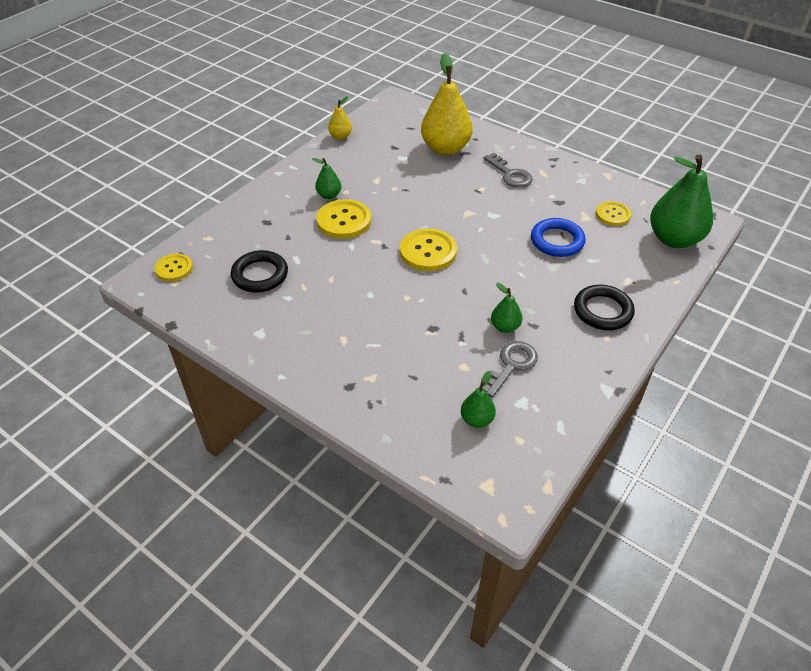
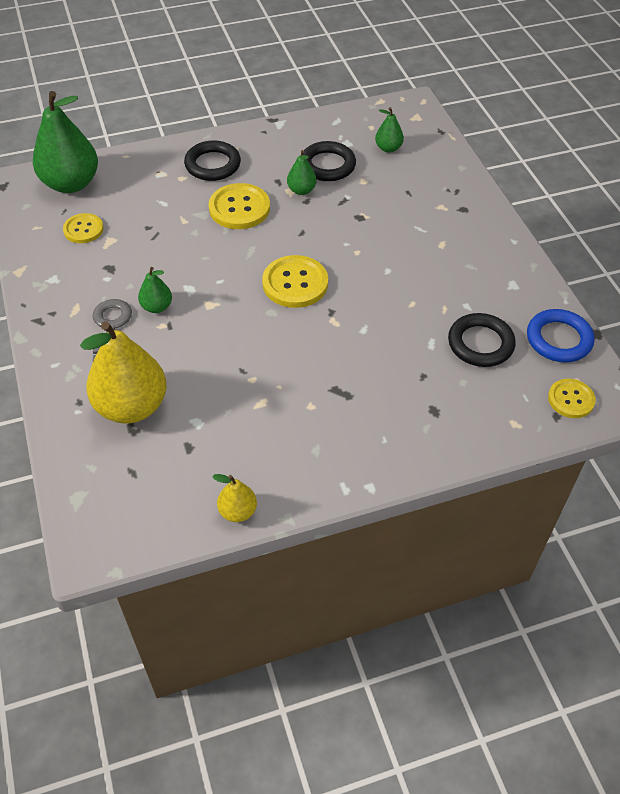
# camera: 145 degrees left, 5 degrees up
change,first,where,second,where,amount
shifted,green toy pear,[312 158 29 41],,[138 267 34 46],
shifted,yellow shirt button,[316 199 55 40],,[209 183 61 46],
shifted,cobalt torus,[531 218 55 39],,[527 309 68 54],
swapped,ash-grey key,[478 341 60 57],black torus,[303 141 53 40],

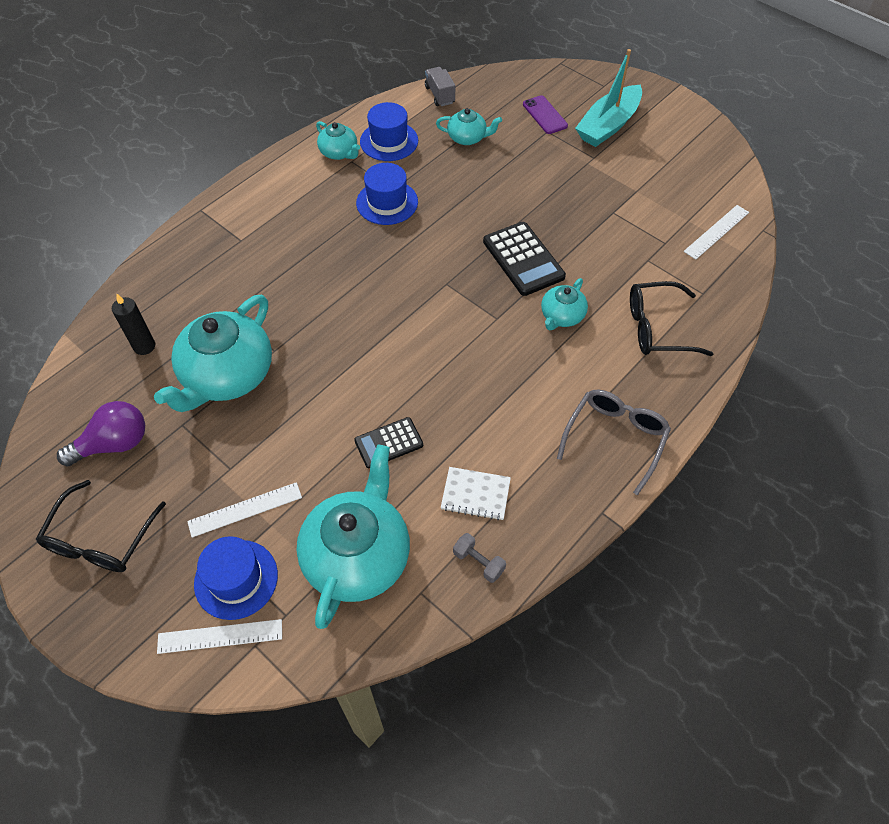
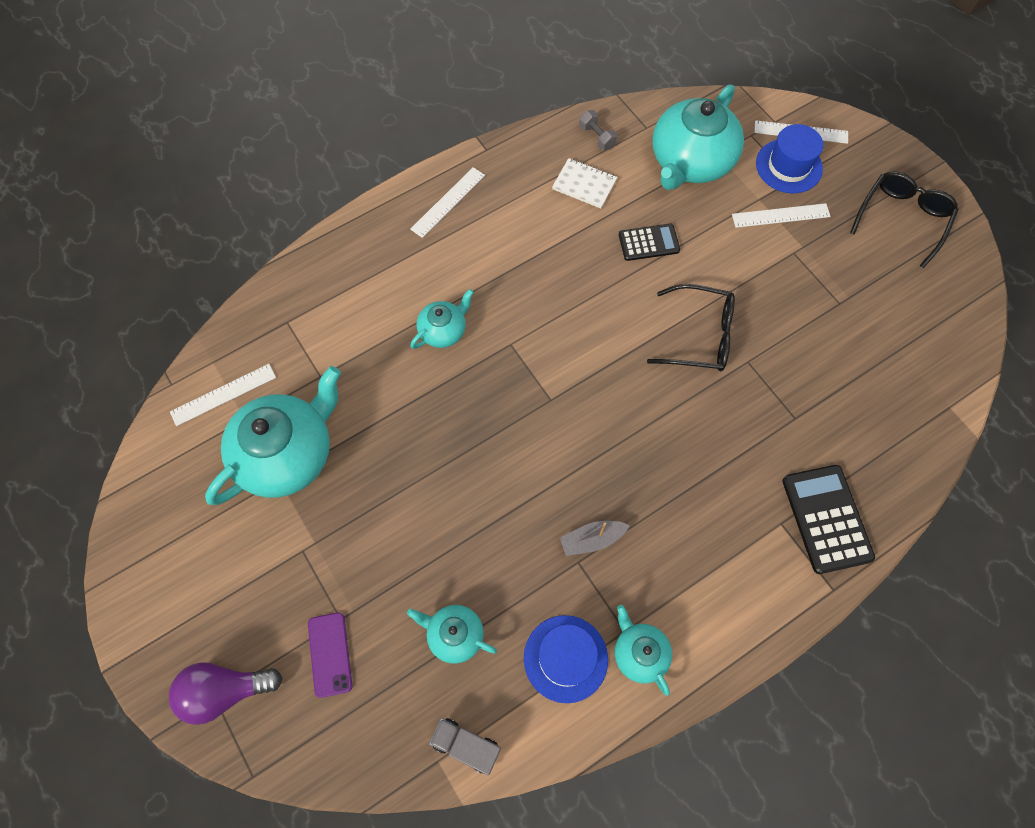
# camera: 165 degrees left, 10 degrees up
change,first,where,second,where,amount
gone,black pillar candle,[112 293 43 62],,,
gone,aqua sailboat,[575 49 67 98],,,
shifted,royal purple lightbulb,[57 401 88 65],,[169 662 114 63],
shifted,aqua tea pot,[154 295 118 117],,[205 366 136 139],
shifted,black adding machine,[483 222 83 74],,[782 465 93 109],
shifted,black glasses,[630 281 83 75],,[647 284 88 88],
swapped,cobalt top hat,[356 163 62 62],ash-grey sailboat,[560 521 70 35],
swapped,ash-grey glasses,[557 390 114 105],white ruler,[410 167 75 71],
rotated,ash-grey lorry,[425 67 30 39],,[430 718 71 57],120 degrees clockwise

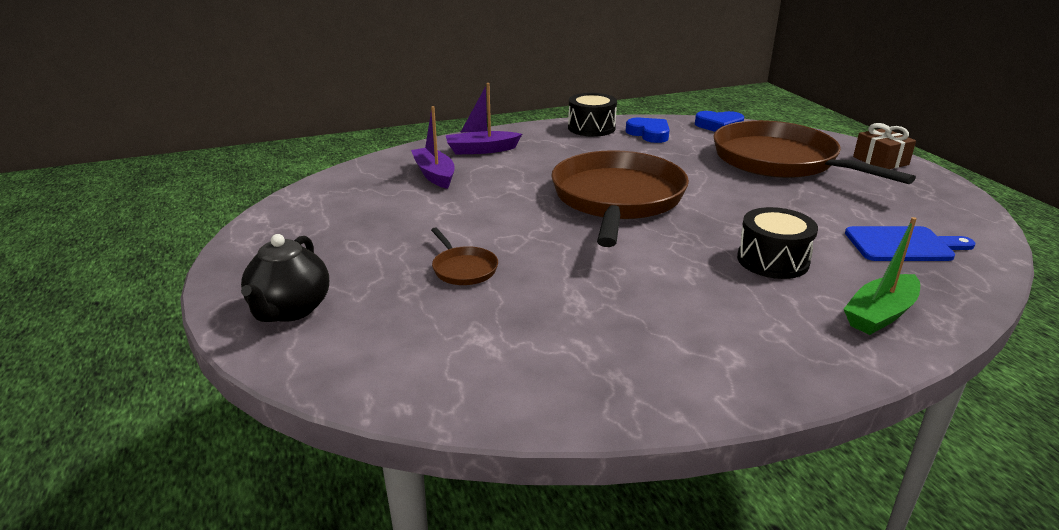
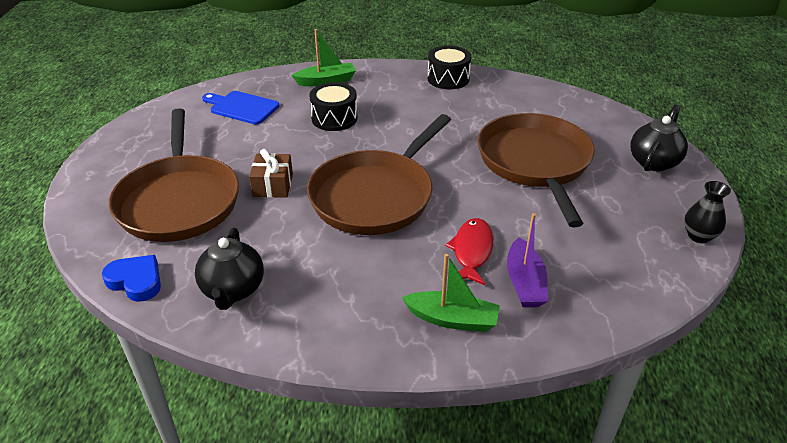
# camera: 155 degrees left, 10 degrees up
change,first,where,second,where,amount
new,,,red fish,[445 218 48 67],
new,,,black flower vase,[684 181 47 62],
shifted,black drum,[568 93 49 44],,[427 46 44 43],
shifted,russet present,[853 123 63 46],,[249 149 44 49],
swapped,cobalt heart,[626 118 44 25],black tea pot,[195 228 69 82],
repainted,royal purple sailboat,[446 83 76 72],green sailboat,[401 254 99 78],
scaled,russet skillet,[431 227 67 58],,[478 113 117 114],x2.49

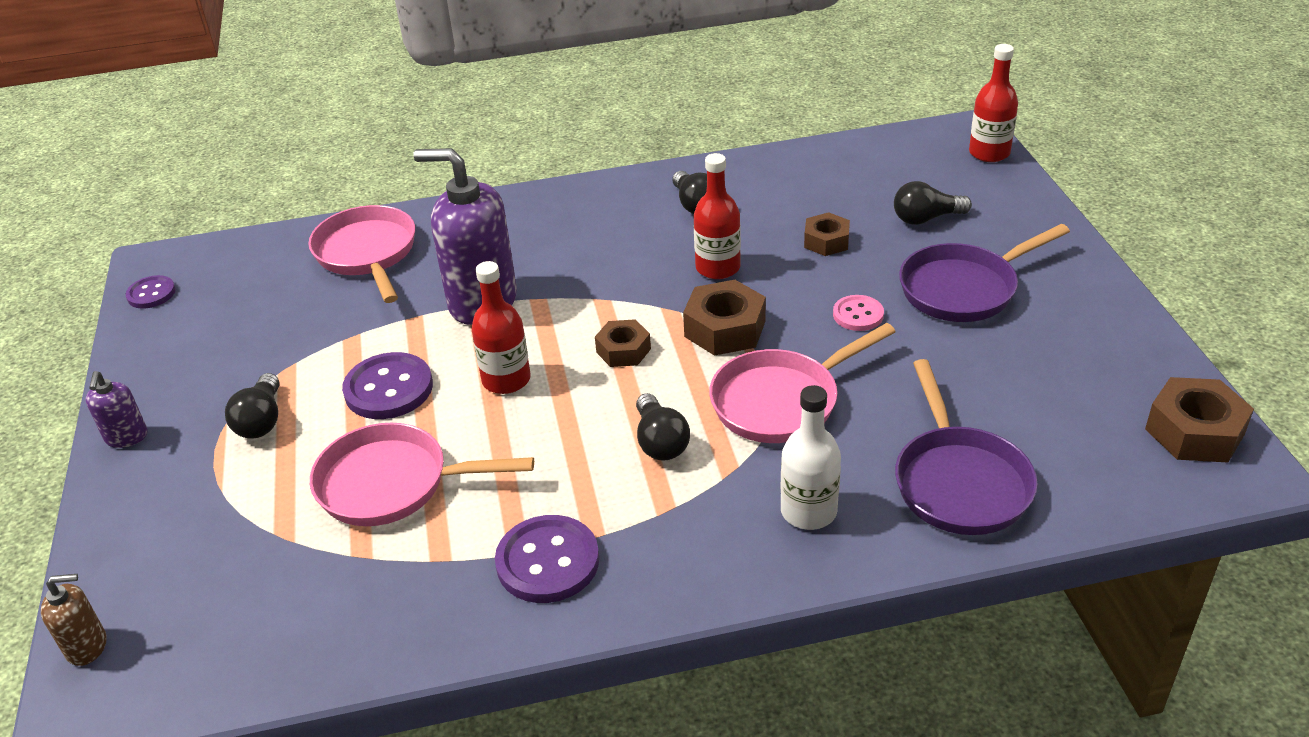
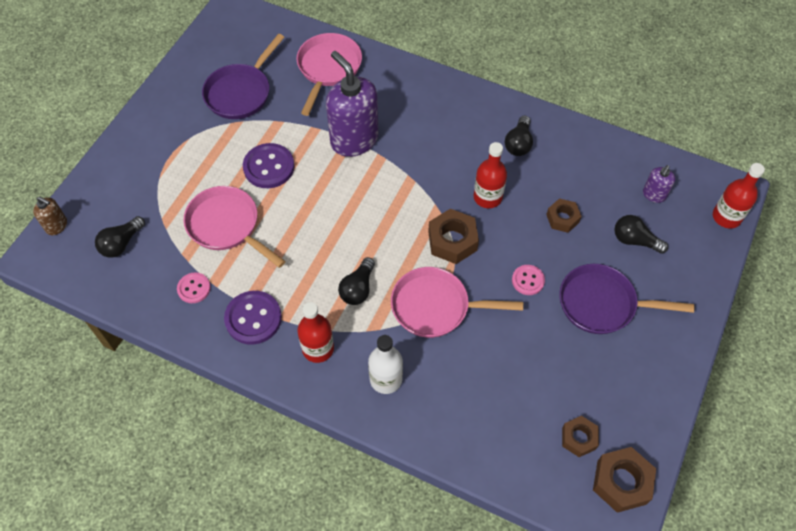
# camera: 35 degrees right, 20 degrees up
change,first,where,second,where,amount
gone,royal purple shirt button,[126 275 50 34],,,
new,,,rosy shirt button,[177 273 34 30],
shifted,royal purple pump bottle,[85 371 63 77],,[643 165 32 38],
shifted,black lightbulb,[225 373 54 66],,[95 216 50 42],
shifted,red bottle,[471 261 60 133],,[297 302 37 61],
shifted,russet nut,[595 319 56 48],,[562 416 37 41],
shifted,royal purple skillet,[895 359 143 176],,[202 34 82 85],

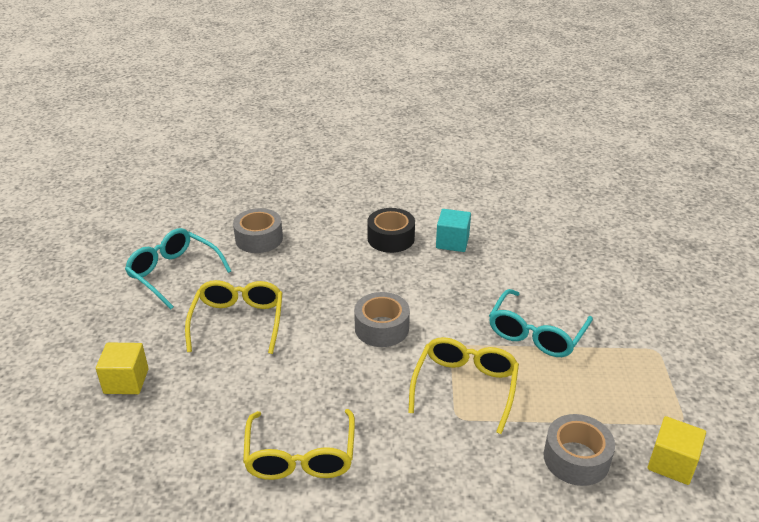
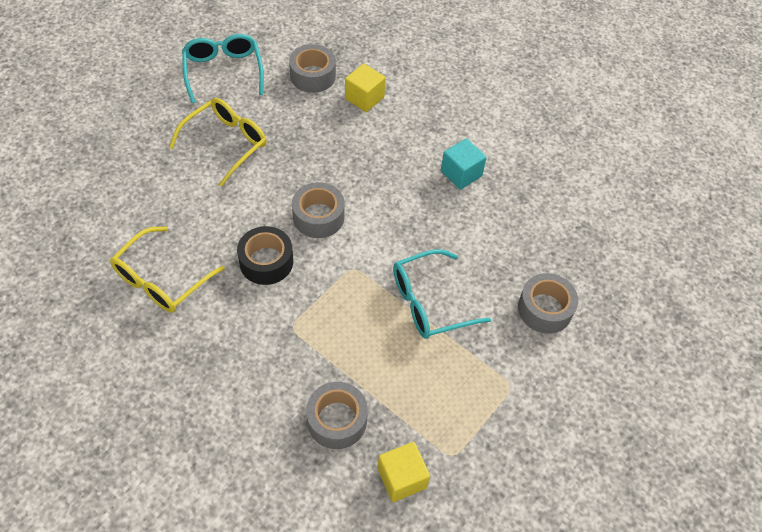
# camera: 35 degrees right, 20 degrees up
change,first,where,second,where,amount
gone,yellow glasses,[408 337 111 97],,,
new,,,ash-grey roll of tape,[518 273 60 61],
shifted,yellow block,[96 342 53 52],,[345 63 41 49],
shifted,black roll of tape,[367 208 48 45],,[237 226 56 59],

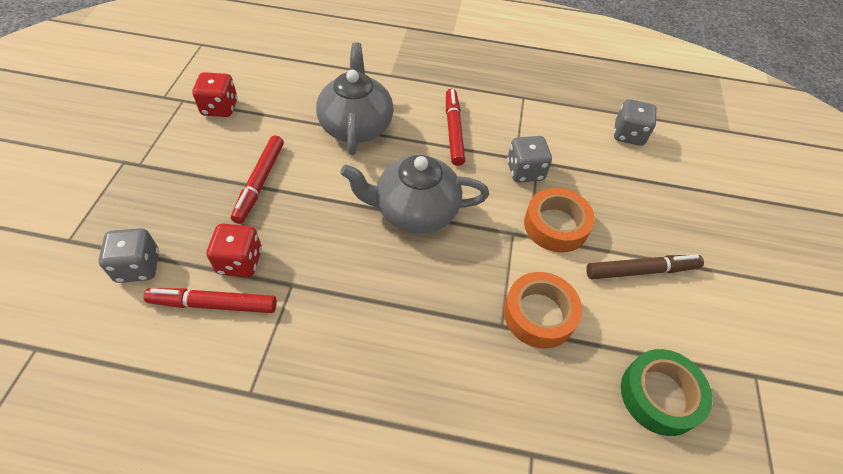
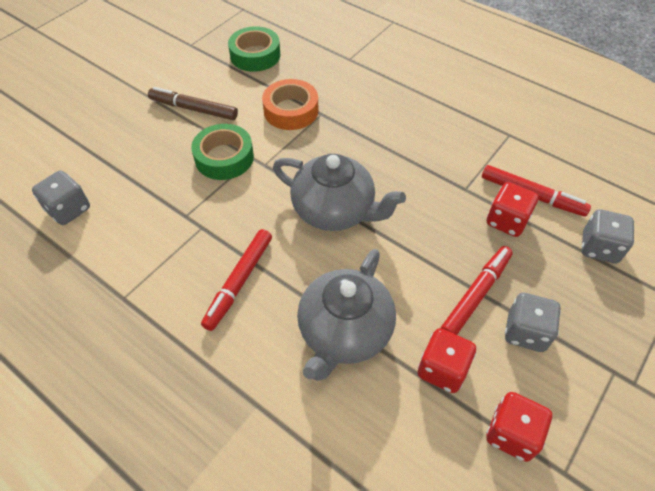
# camera: 150 degrees left, 0 degrees up
change,first,where,second,where,amount
new,,,red dice,[418 328 58 65],
shifted,ash-grey dice,[507 136 45 47],,[505 293 56 59],
repainted,bright orange roll of tape,[524 188 71 65],green roll of tape,[191 124 63 56],

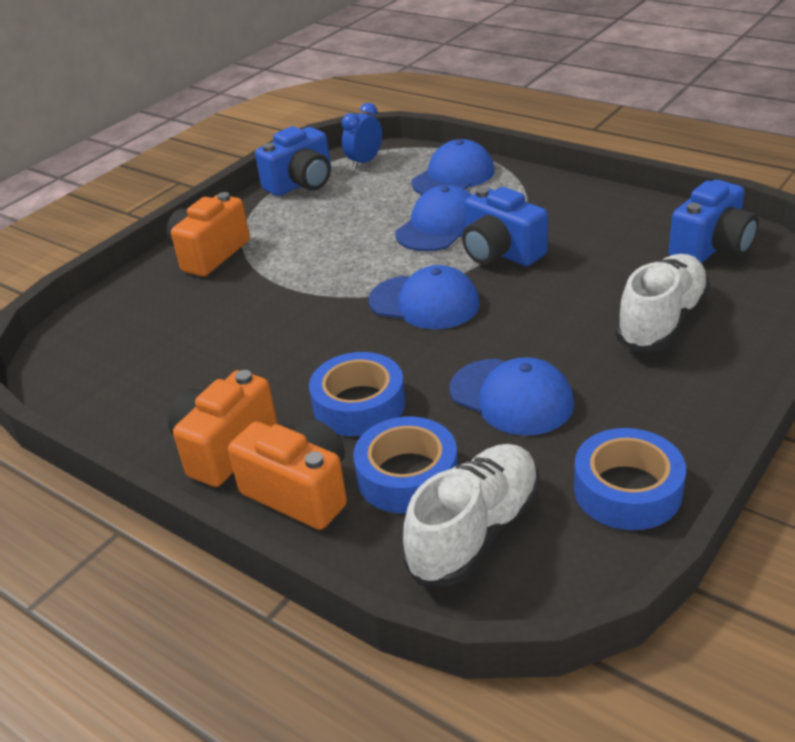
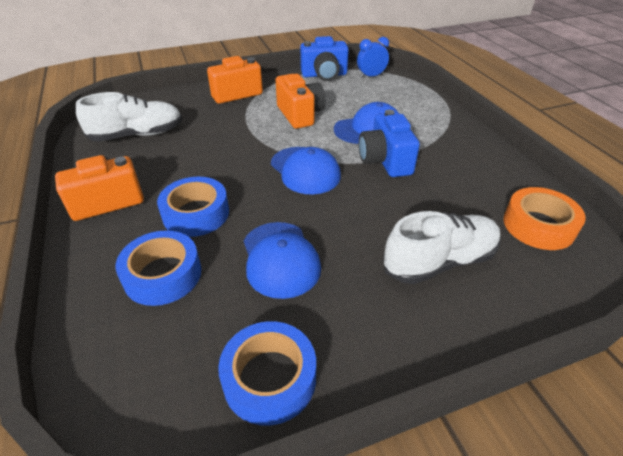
# camera: 30 degrees right, 5 degrees up
change,first,where,second,where,amount
gone,cobalt peaked cap,[411 139 84 56],,,
shifted,bright orange photo camera,[228 419 119 111],,[276 74 50 55],
shifted,white sneaker,[403 444 136 143],,[76 92 107 49],
swapped,cobalt photo camera,[668 180 91 83],bright orange roll of tape,[503 187 83 63],

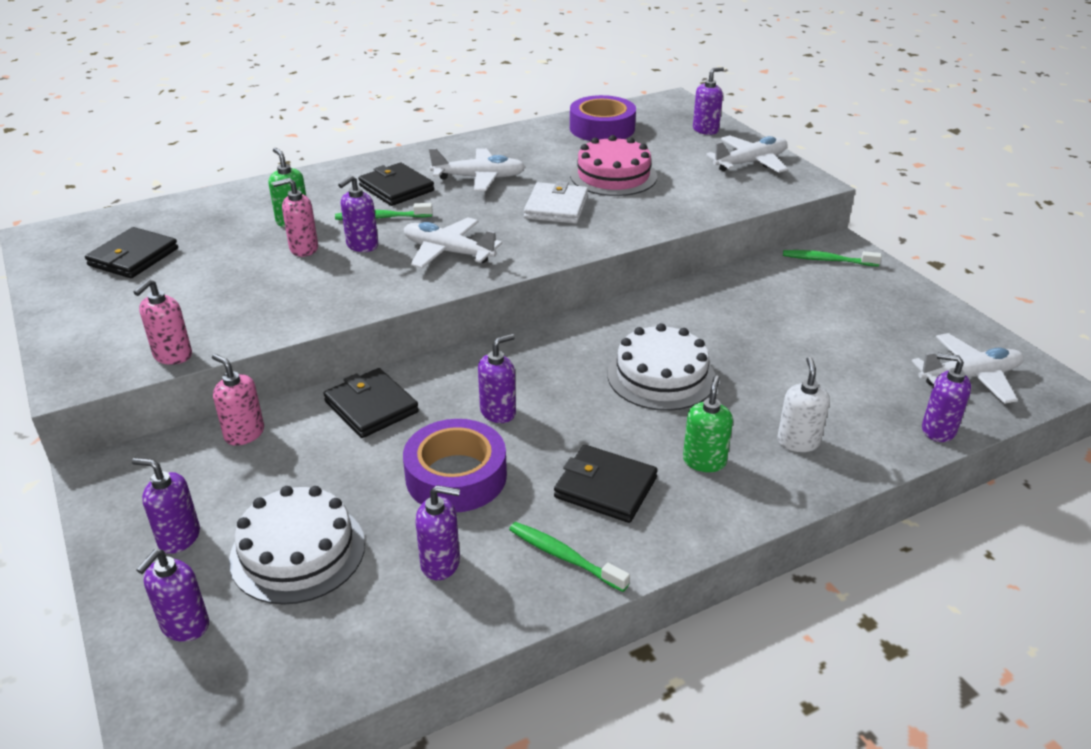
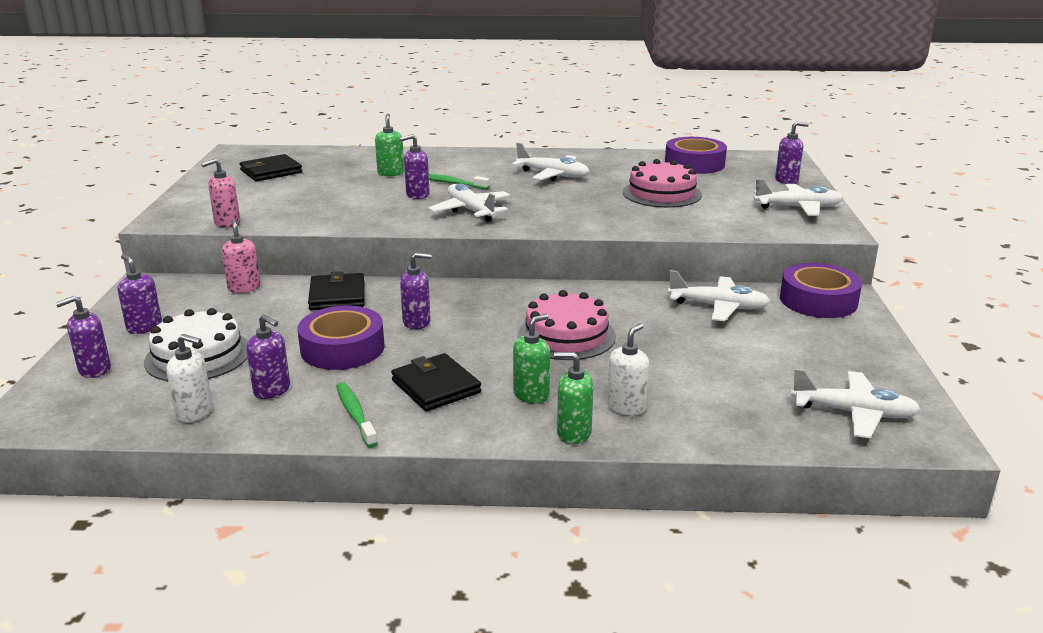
# camera: 30 degrees right, 10 degrees down
change,first,where,second,where,amount
gone,rosy pump bottle,[273 178 45 79],,,
gone,black billfold,[358 163 76 43],,,
gone,white billfold,[524 181 64 43],,,
gone,royal purple pump bottle,[922 353 49 89],,,
new,,,white pump bottle,[166 334 47 89],
new,,,green pump bottle,[554 352 40 92],
new,,,white toy plane,[668 270 102 51],
swapped,green toothbrush,[783 250 99 17],royal purple roll of tape,[780 263 82 55],
repainted,white cake,[608 323 107 88],rosy cake,[518 290 98 70],

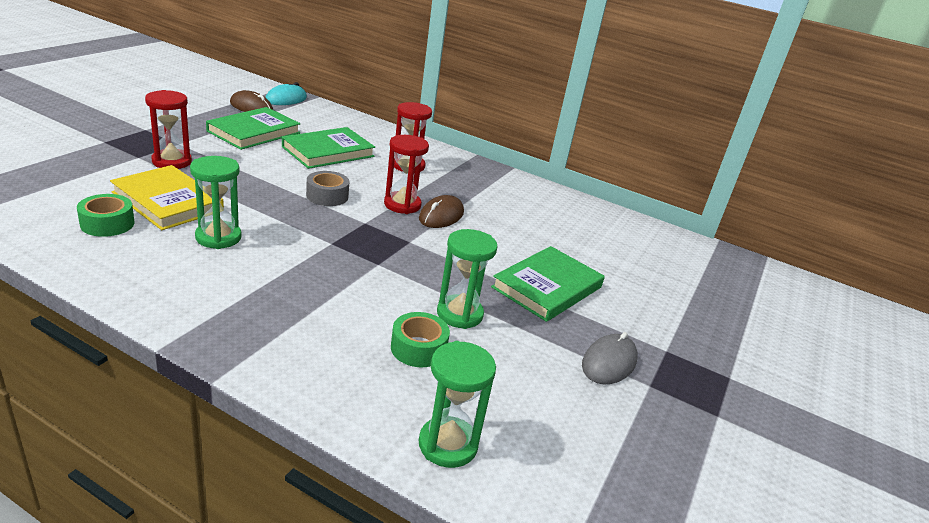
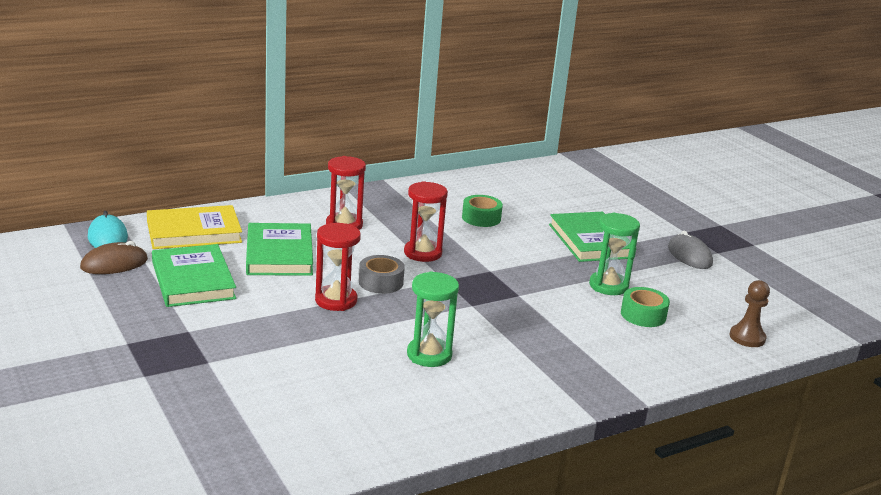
# camera: 55 degrees left, 5 degrees down
change,first,where,second,where,amount
gone,russet computer mouse,[419 195 45 33],,,
shifted,green roll of tape,[77 194 57 43],,[462 195 41 32],
shifted,yellow hardcover,[110 165 114 65],,[147 205 95 44],
shifted,red sandglass,[145 90 47 79],,[315 223 46 88],
swapped,green sandglass,[419 341 77 127],russet game pawn,[730 280 40 67],

